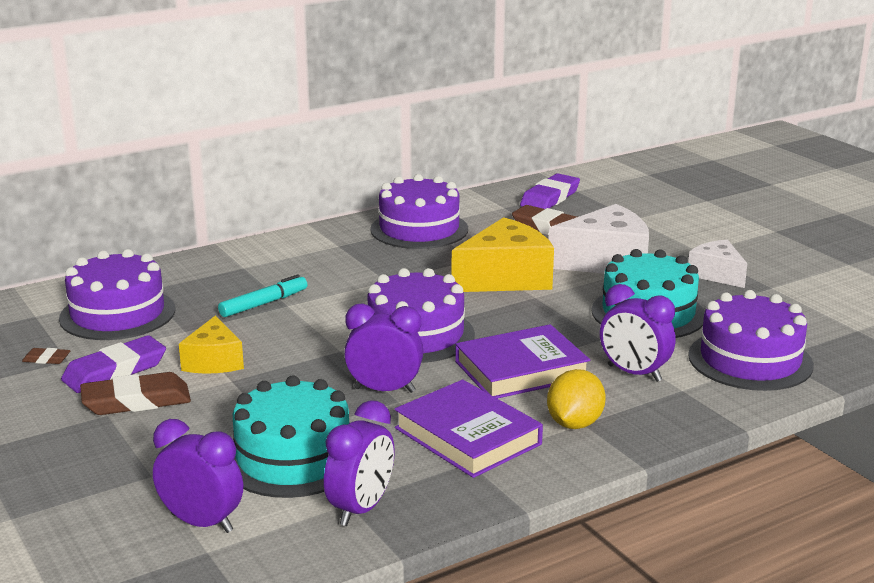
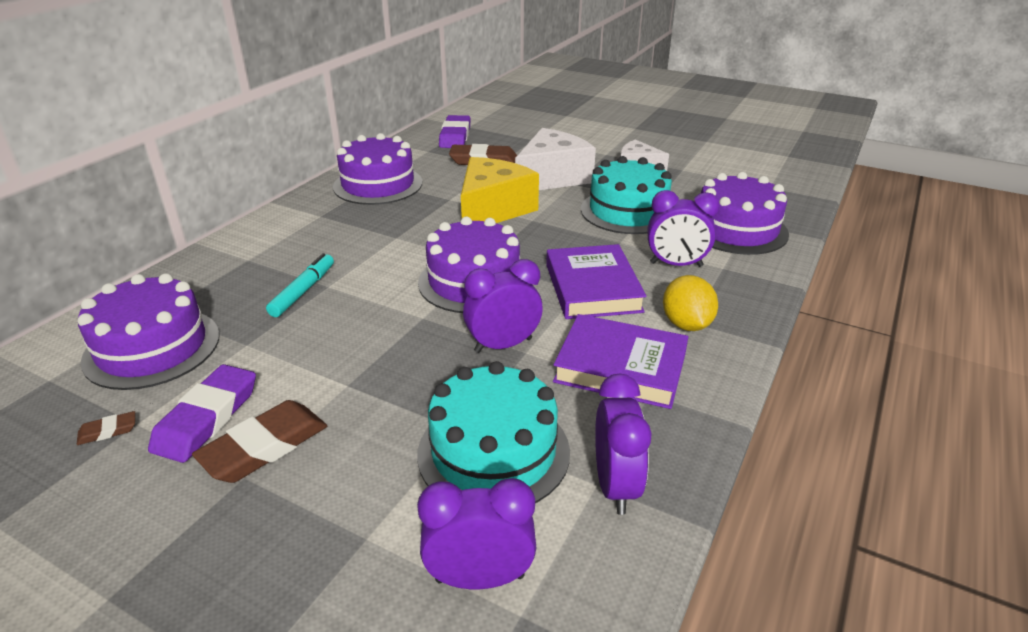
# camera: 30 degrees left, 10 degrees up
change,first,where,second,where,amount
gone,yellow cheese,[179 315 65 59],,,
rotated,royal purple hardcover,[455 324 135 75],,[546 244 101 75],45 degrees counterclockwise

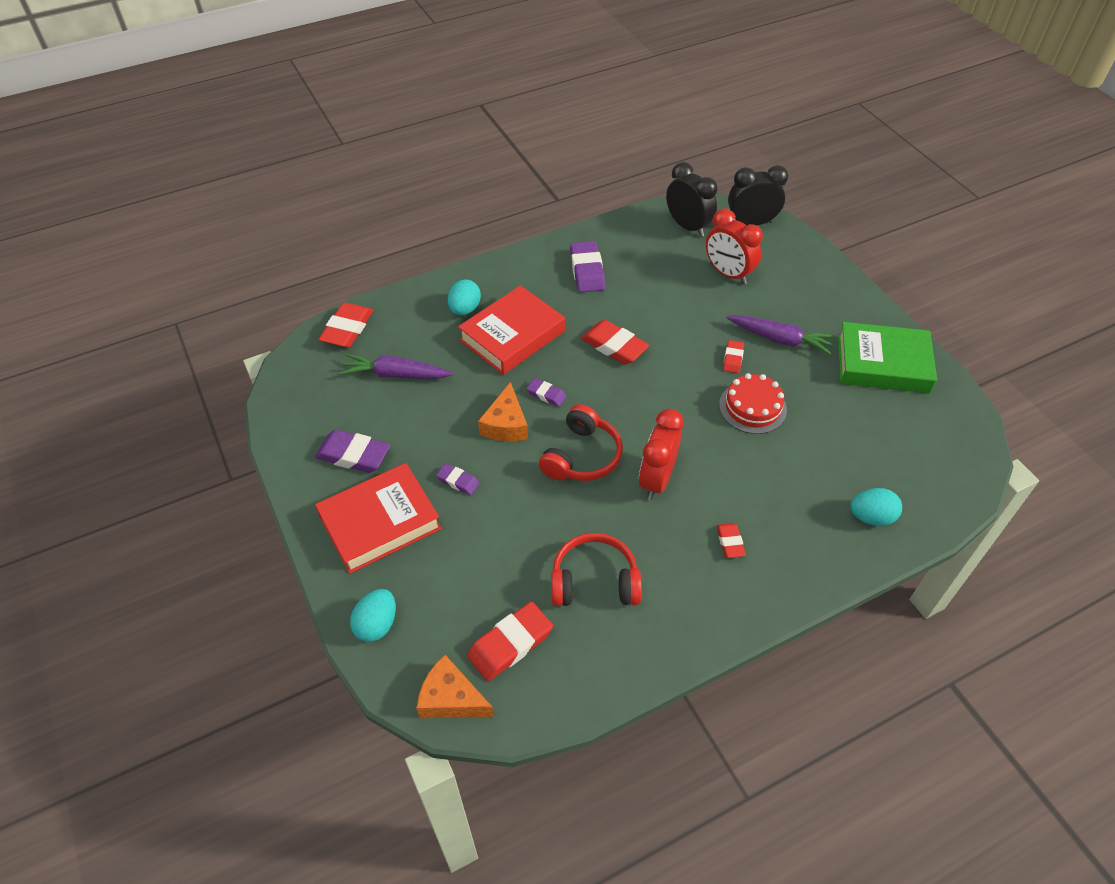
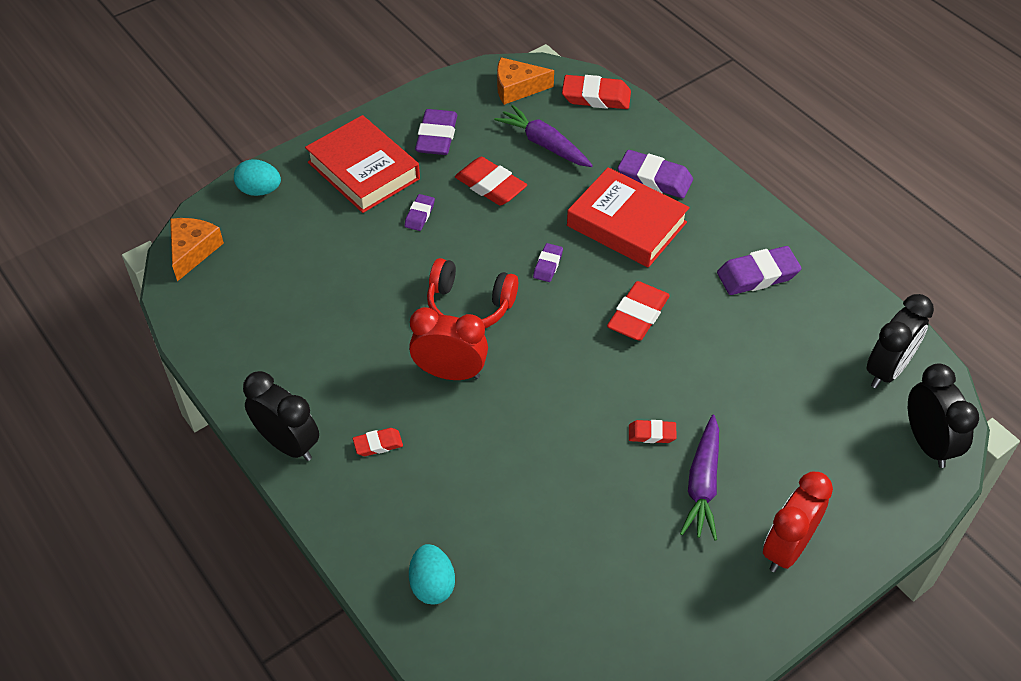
# camera: 80 degrees right, 0 degrees up
change,first,where,second,where,amount
gone,red headset,[551 533 91 73],,,
gone,red cake,[719 373 68 61],,,
gone,green hardcover,[838 322 99 71],,,
new,,,black bedside clock,[243 371 76 90],
shifted,red pencil eraser,[467 602 86 79],,[455 157 72 48],
shifted,bright orange cheese,[478 382 50 59],,[497 57 57 48],
shifted,red bedside clock,[706 208 57 76],,[763 472 70 100],
swapped,aqua toy egg,[448 279 33 36],royal purple pencil eraser,[618 150 75 48],
rotated,royal purple carrot,[339 354 114 25],,[494 105 99 62],45 degrees counterclockwise

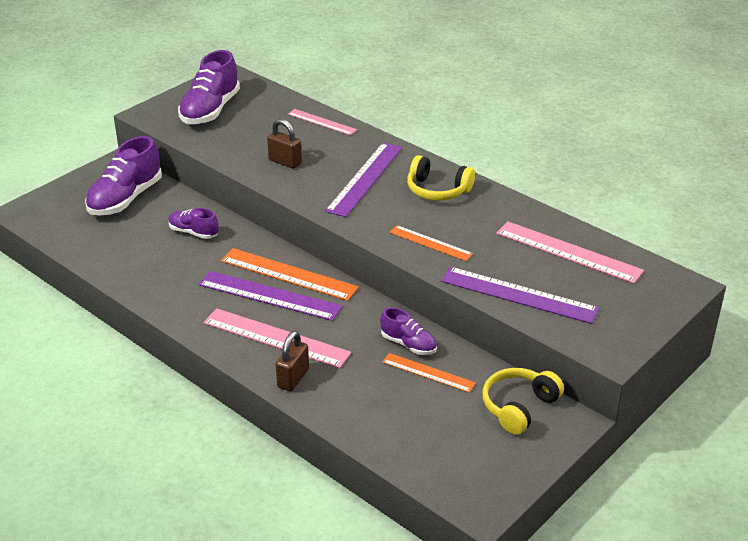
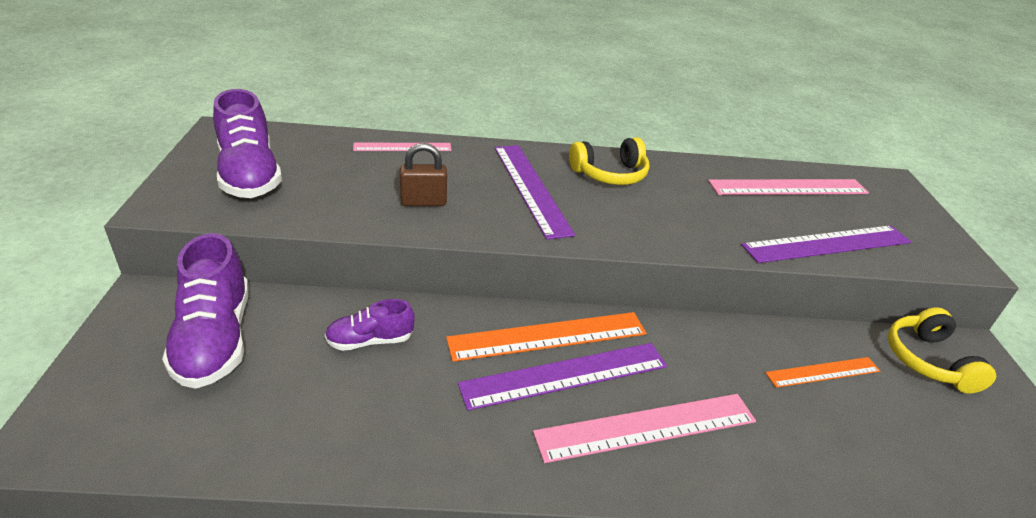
# camera: 45 degrees left, 0 degrees up
change,first,where,second,where,amount
gone,russet lock,[276 331 33 60],,,
gone,royal purple sneaker,[380 307 57 48],,,
gone,bright orange ruler,[389 225 84 36],,,

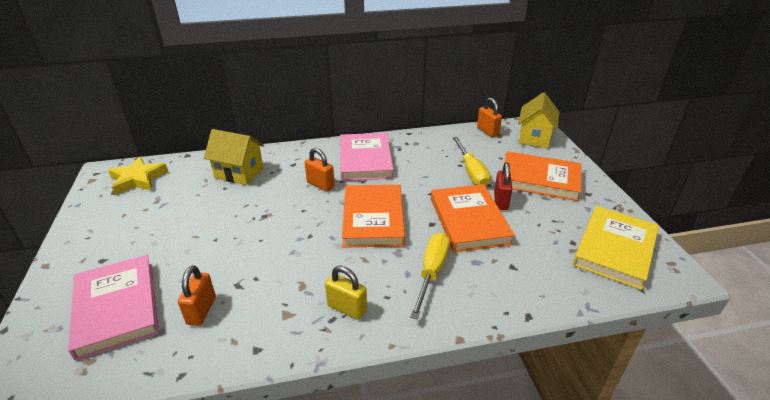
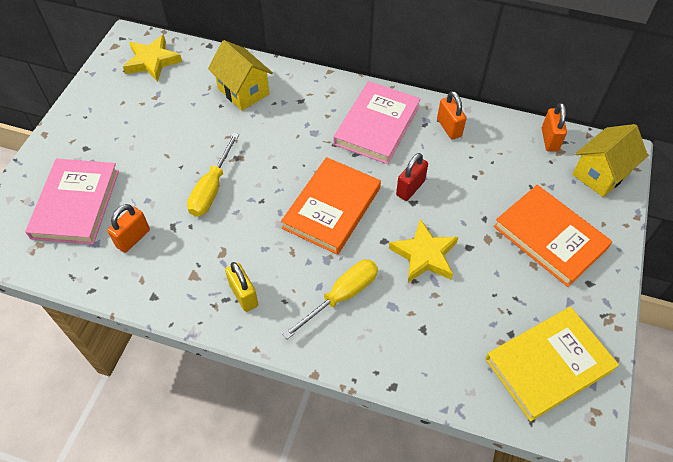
# camera: 30 degrees right, 20 degrees up
change,first,where,second,where,amount
shifted,bright orange lock,[305 148 30 44],,[437 91 30 49],
shifted,yellow hand screwdriver,[453 137 37 49],,[187 133 52 84],
shifted,red lock,[494 162 18 48],,[396 153 32 48],
swapped,bright orange hardcover,[431 184 84 68],yellow five-pointed star,[389 219 69 64],

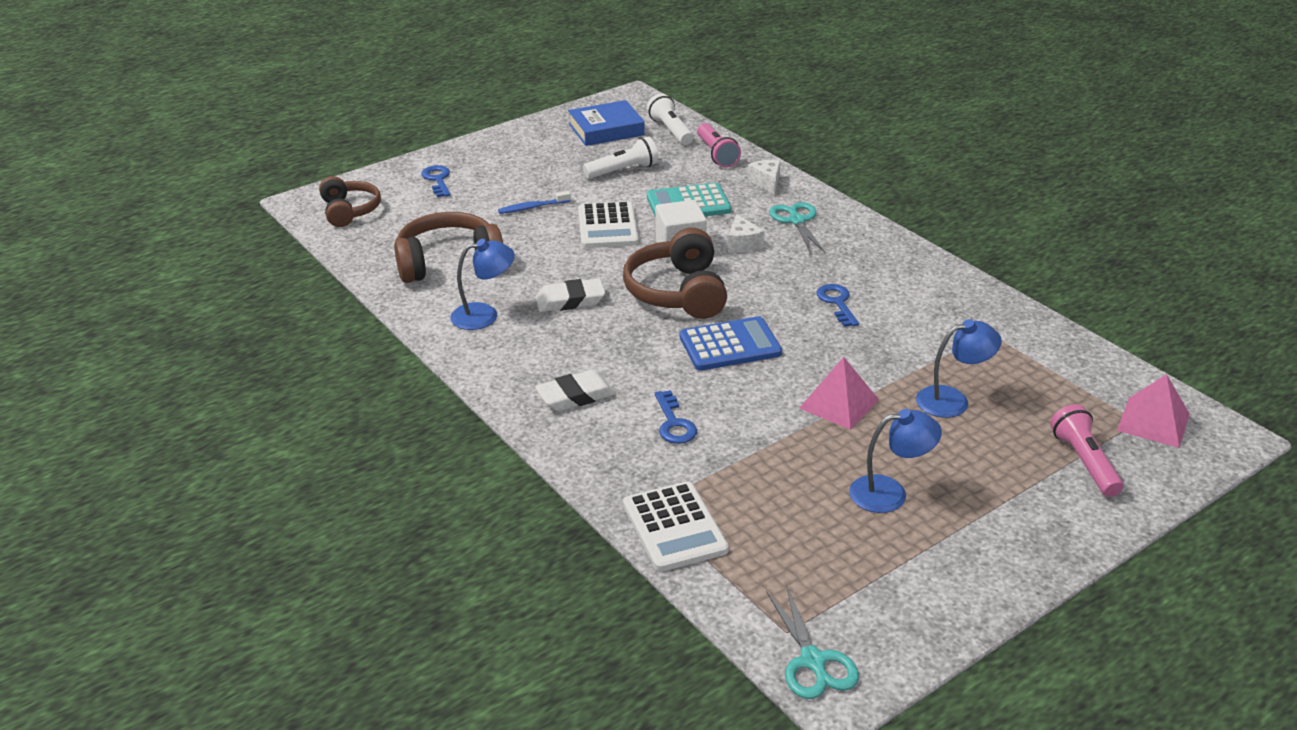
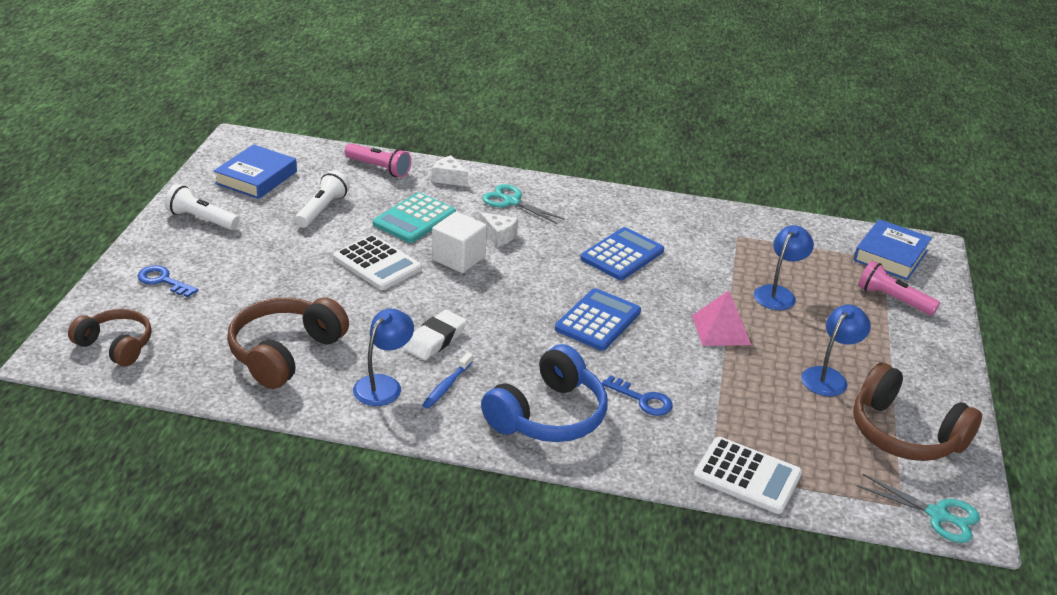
# camera: 45 degrees left, 0 degrees up
change,first,where,second,where,amount
shifted,cobalt toothbrush,[498 191 73 23],,[422 353 51 56],
shifted,russet headset,[623 228 104 91],,[853 362 129 99],
shifted,white flashlight,[647 94 46 51],,[164 184 76 46],
swapped,white pencil eraser,[535 370 81 41],cobalt headset,[481 344 127 98],
swapped,cobalt key,[817 284 42 43],cobalt adding machine,[580 227 84 53],
swapped,rosy solid pyramid,[1117 374 73 74],cobalt hardcover,[853 219 79 61],

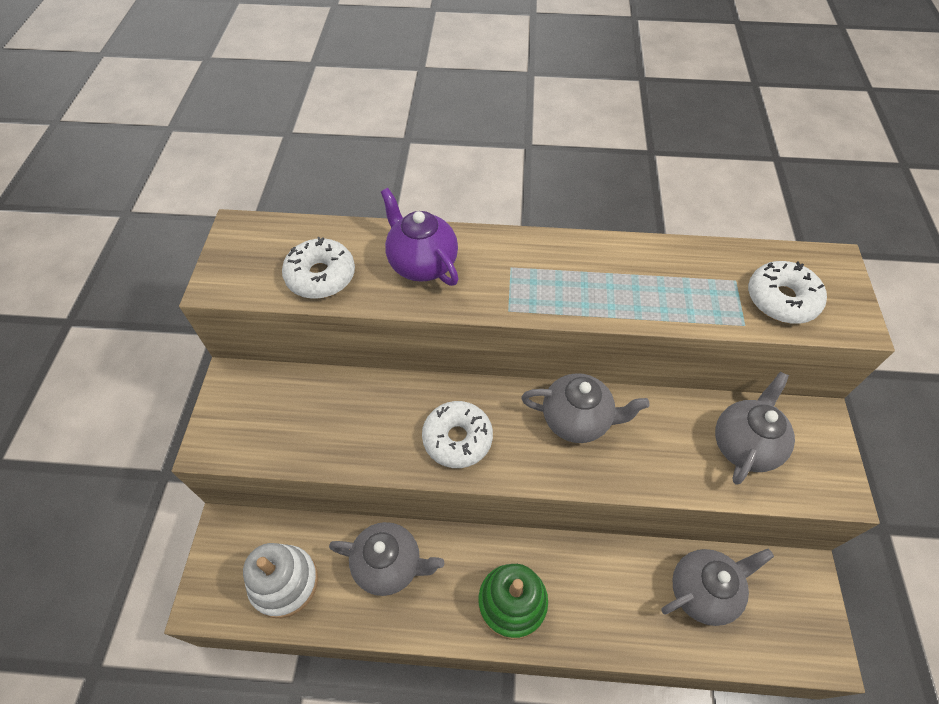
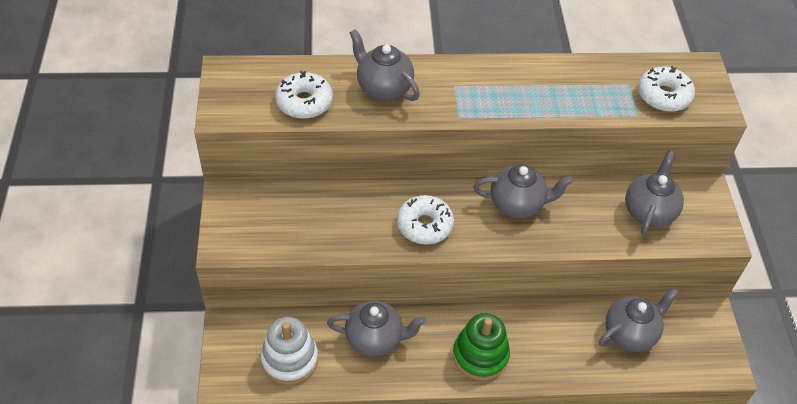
# camera: 10 degrees left, 5 degrees down
change,first,where,second,where,amount
repainted,royal purple tea pot,[381 188 78 98],ash-grey tea pot,[349 29 71 72],

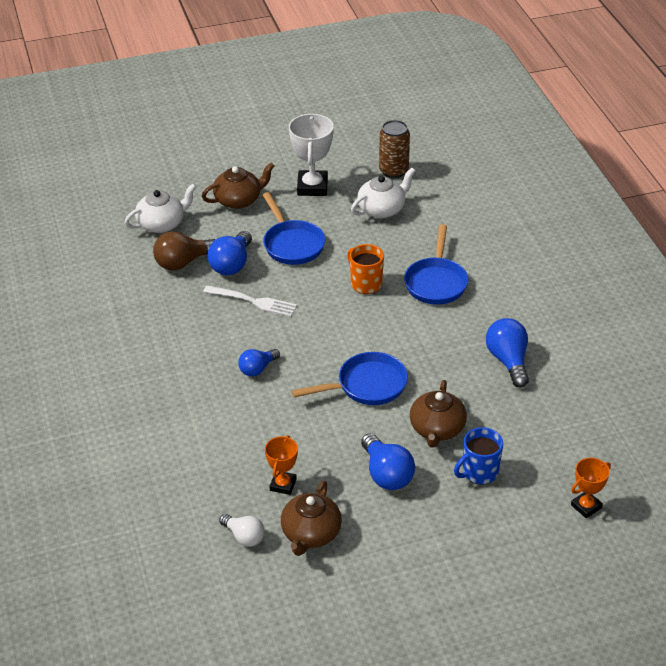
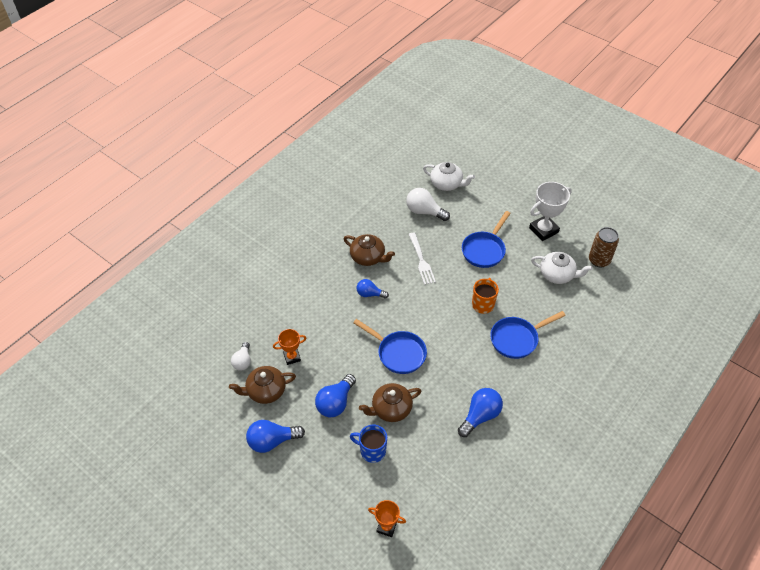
# camera: 55 degrees right, 10 degrees up
change,first,where,second,where,amount
shifted,russet tea pot,[202 162 73 47],,[344 234 51 32],
shifted,cobalt lightbulb,[207 231 45 44],,[246 420 59 33],
repainted,russet lightbulb,[153 231 63 40],white lightbulb,[406 188 44 33],

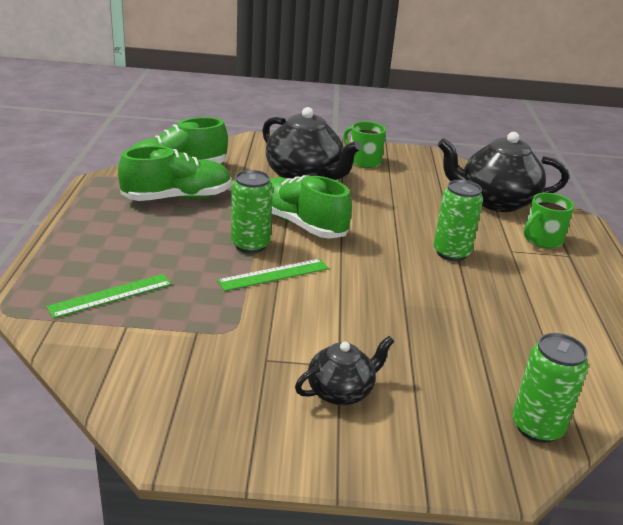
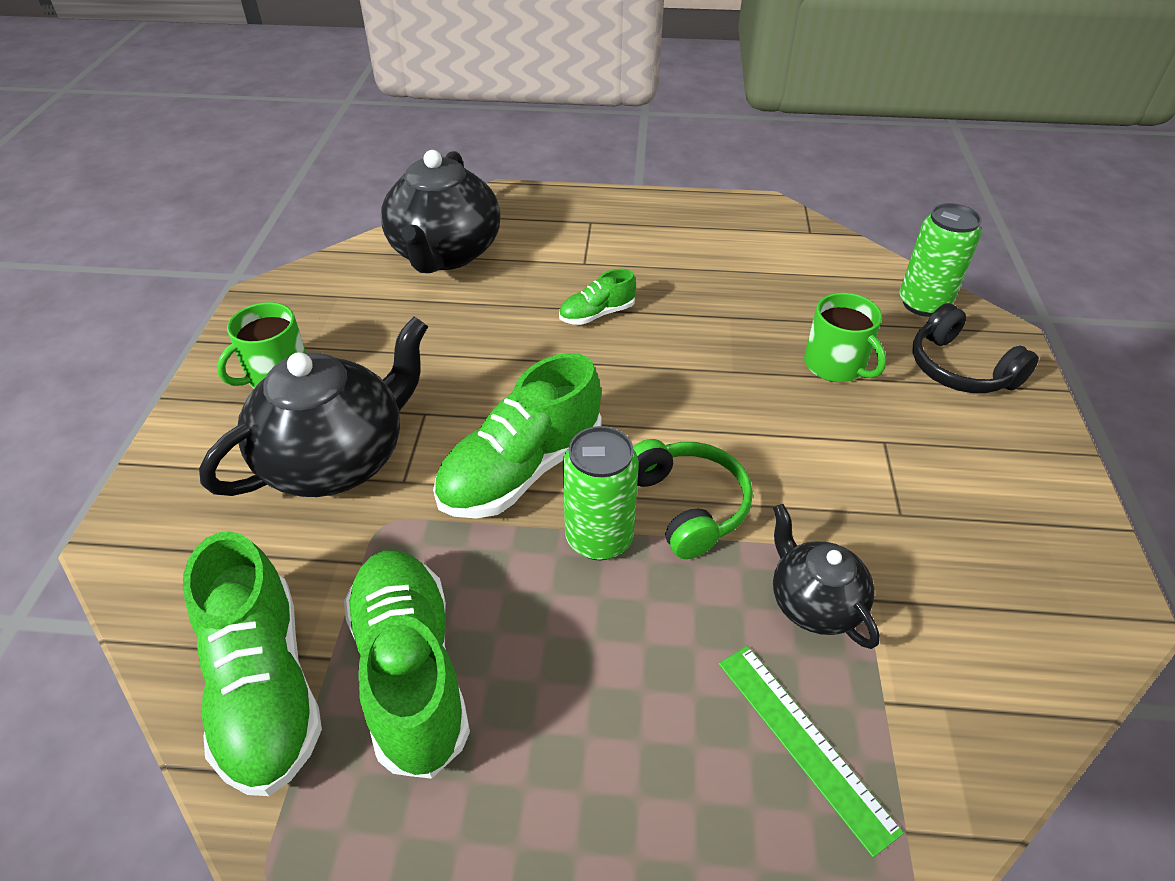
# camera: 85 degrees left, 15 degrees up
change,first,where,second,where,amount
new,,,black headset,[913 303 126 90],
shifted,black tea pot,[295 336 99 69],,[773 504 107 145],
shifted,green mug,[524 193 50 55],,[804 293 82 89],
swapped,green ruler,[217 259 112 32],green headset,[633 439 120 120],
swapped,green can,[433 180 50 81],green sneaker,[559 269 77 56],

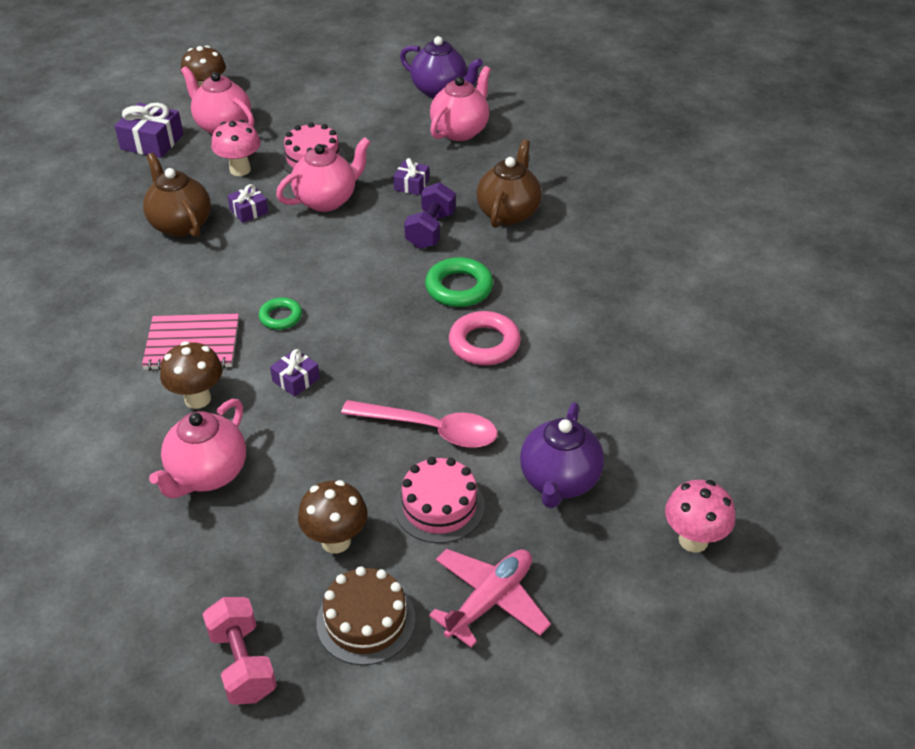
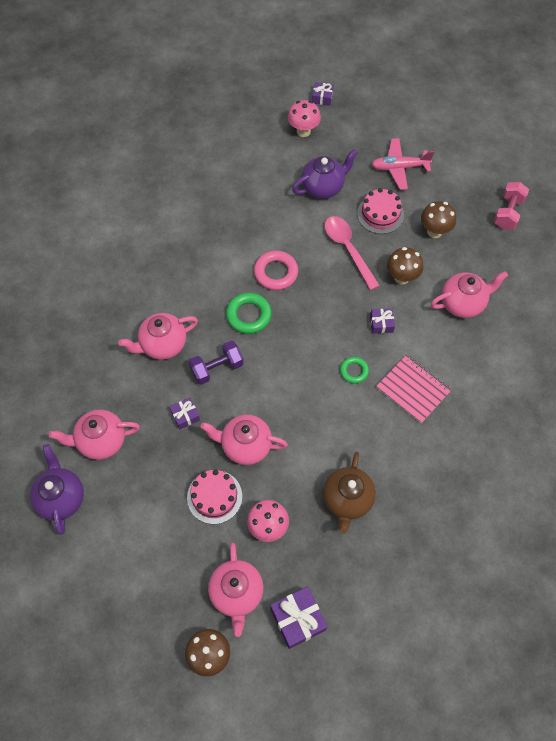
# camera: 135 degrees left, 20 degrees up
change,first,where,second,where,amount
gone,russet cake,[317 566 98 99],,,
shifted,russet fungus,[160 341 63 68],,[387 247 36 37],
shifted,royal purple present,[227 184 42 39],,[312 82 21 24],
repainted,russet tea pot,[477 139 65 89],rosy tea pot,[119 313 79 47],

